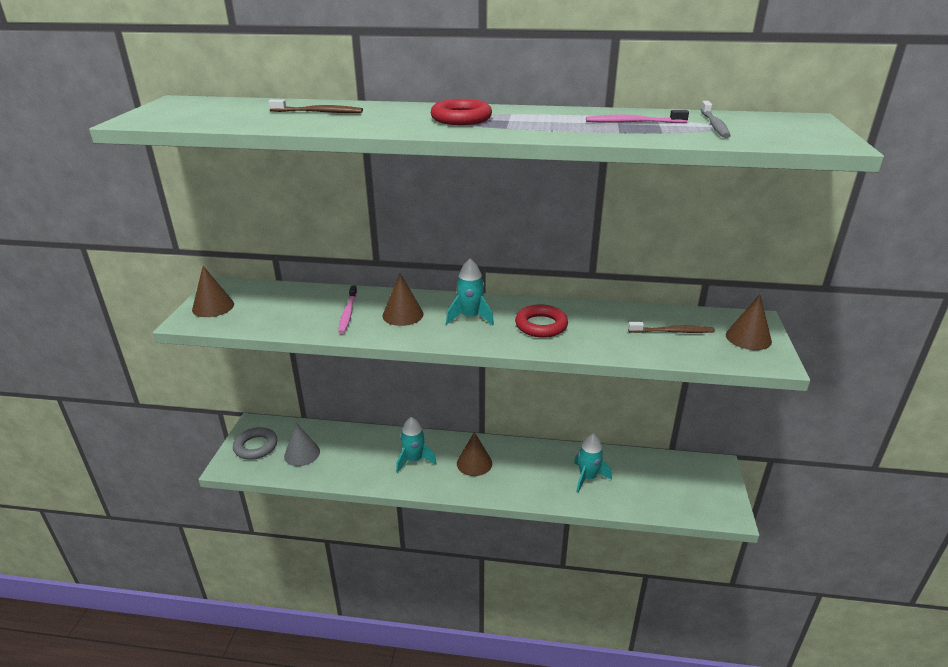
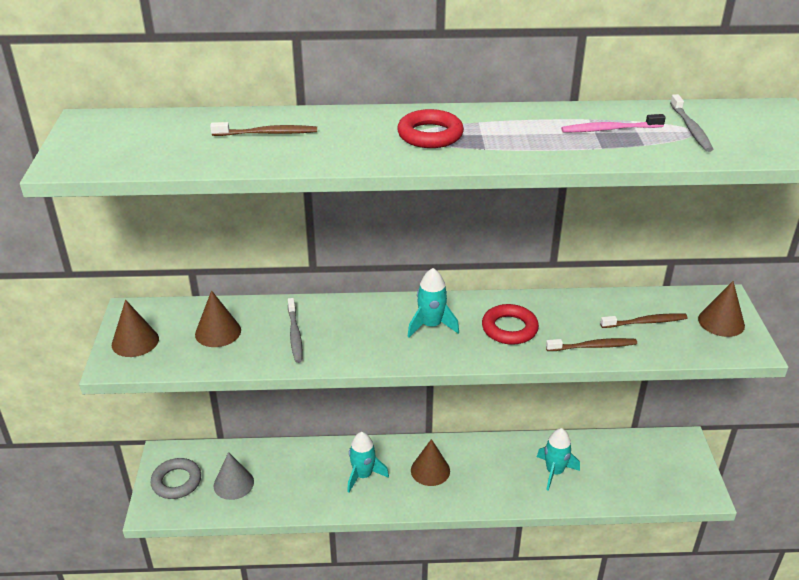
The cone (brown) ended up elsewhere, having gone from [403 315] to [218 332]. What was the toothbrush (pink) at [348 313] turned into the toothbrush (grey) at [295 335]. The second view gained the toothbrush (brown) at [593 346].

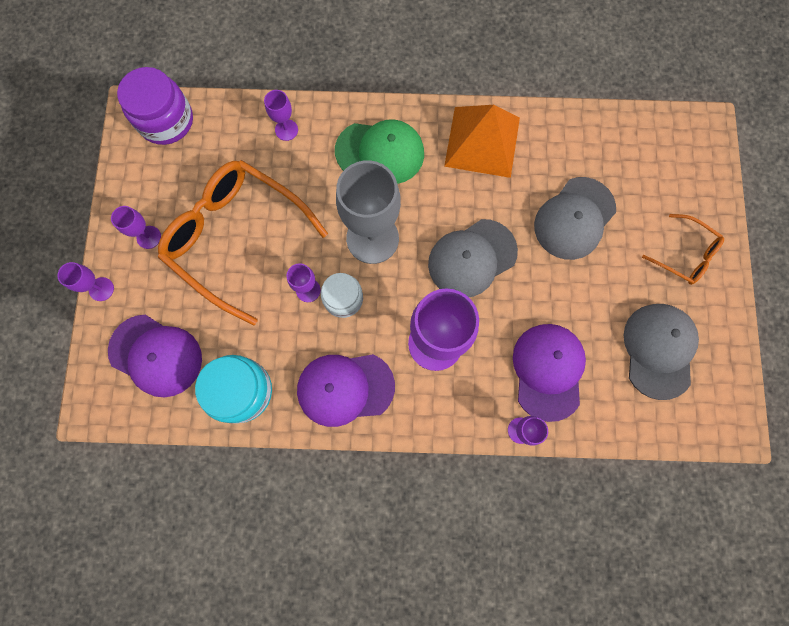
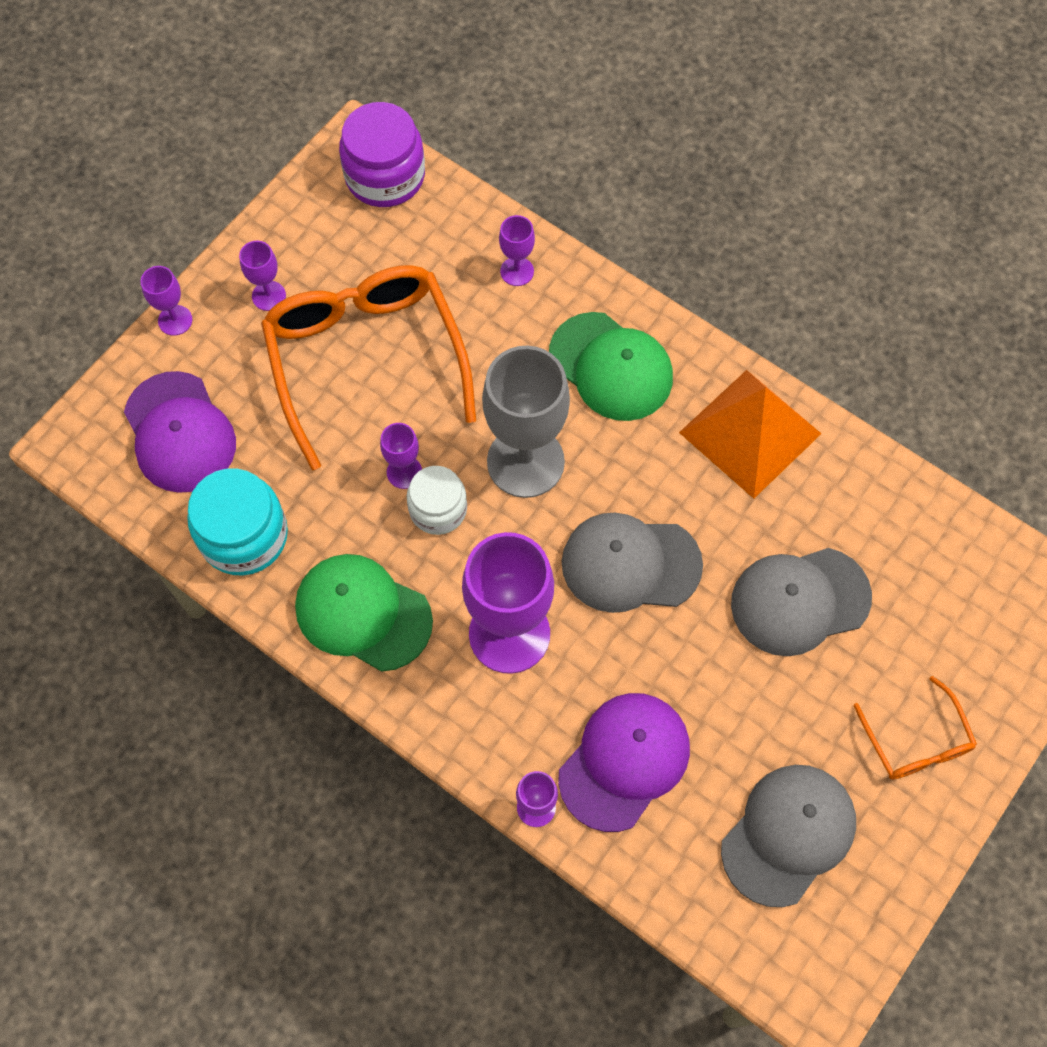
What was the cap (purple) at [345 388] turned into the cap (green) at [363 613].

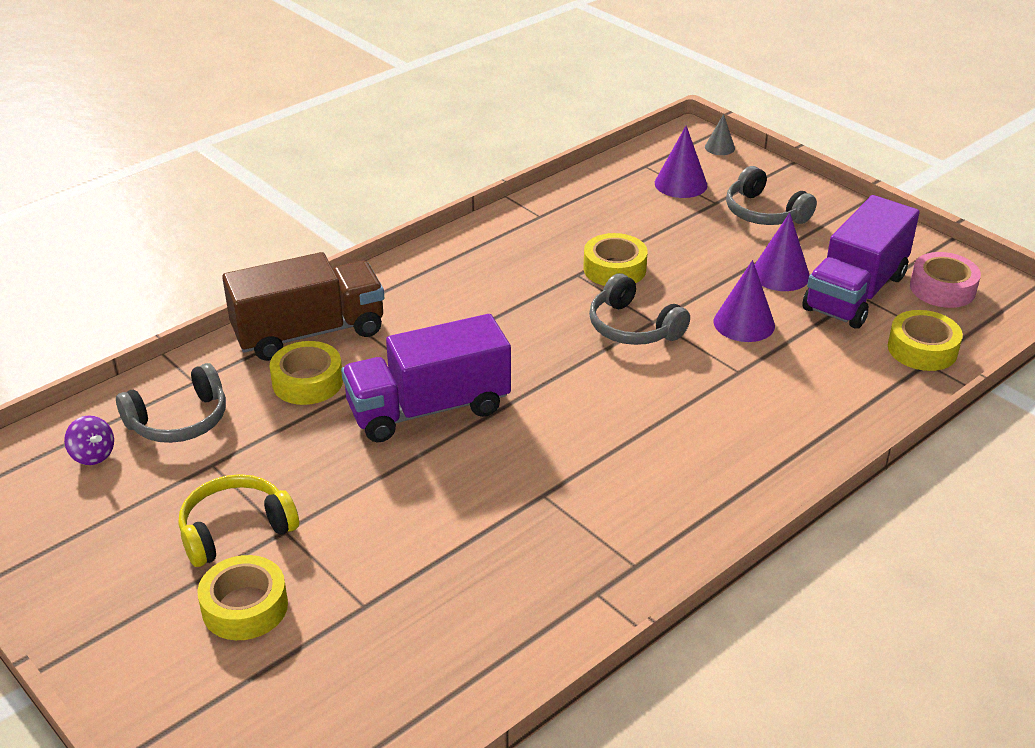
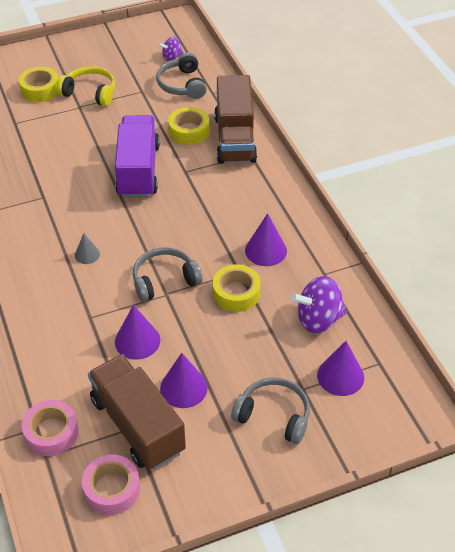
The cone (grey) ended up elsewhere, having gone from [719 147] to [87 254]. The headphones (grey) at [764 212] ended up facing another way, 45 degrees clockwise from before. What was the truck (purple) at [855 292] turned into the truck (brown) at [137 425]. What was the tape (yellow) at [922 349] turned into the tape (pink) at [51 433]. The headphones (yellow) at [236 530] ended up facing another way, 60 degrees counterclockwise from before. The second view gained the cone (purple) at [266 250]. The second view gained the spinning top (purple) at [318 319].

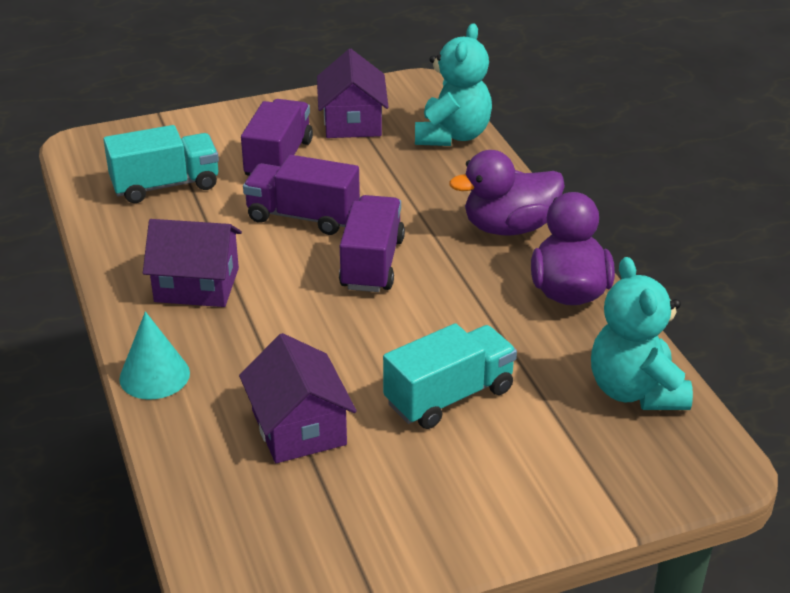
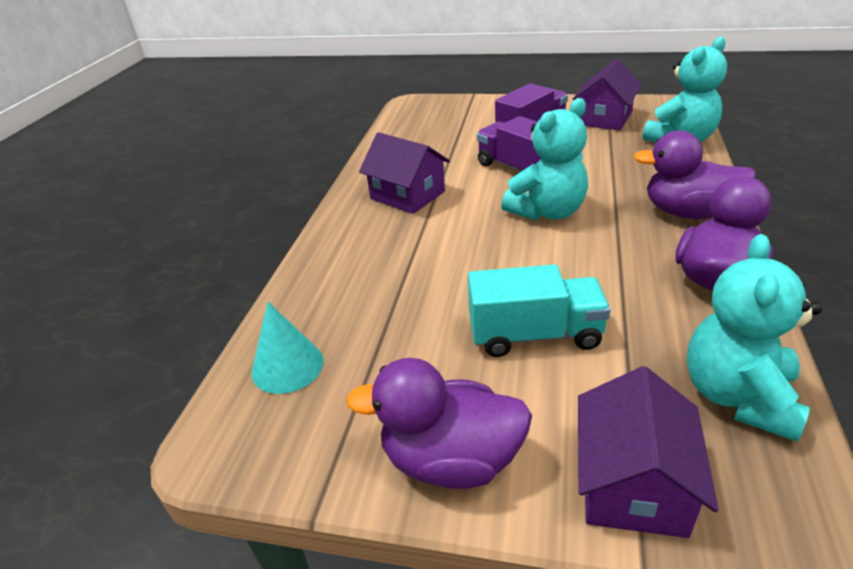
The second view lost the truck (turquoise) at [165 185]. Where the truck (purple) stood at [372 264], the teddy bear (turquoise) came to stand at [547 212]. The cone (turquoise) ended up elsewhere, having gone from [154 375] to [287 366]. The house (purple) ended up elsewhere, having gone from [299 427] to [632 484]. The second view gained the duck (purple) at [451 460].

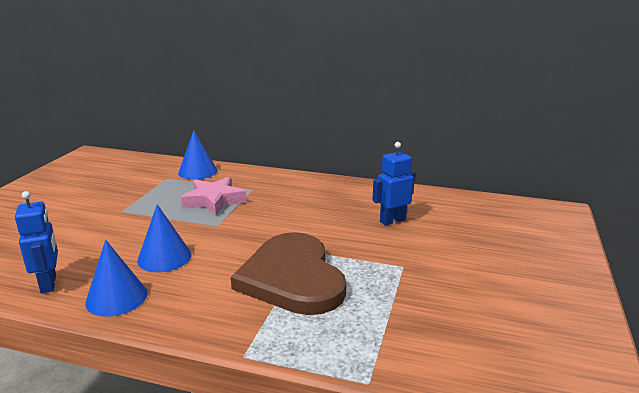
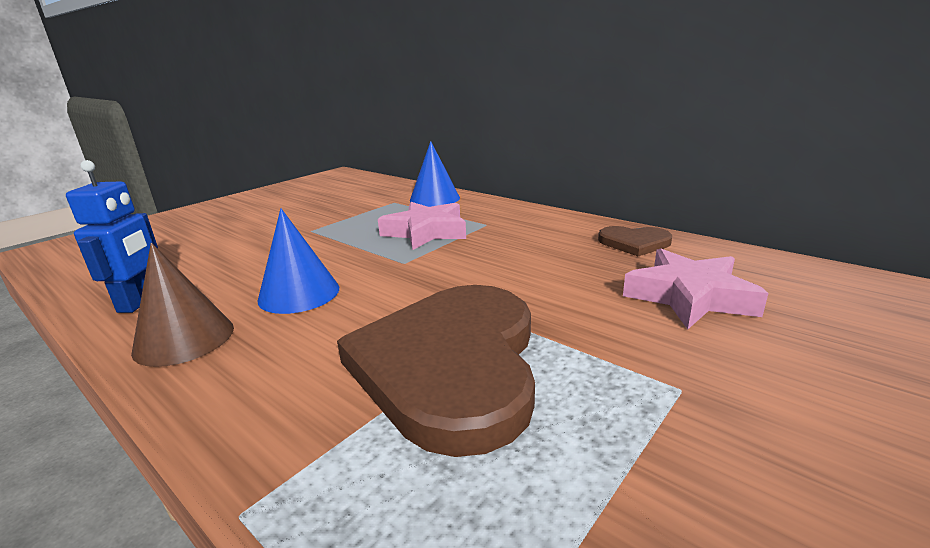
Where the robot (blue) stood at [392 221], the star (pink) came to stand at [689 296]. What was the cone (blue) at [116 298] turned into the cone (brown) at [184 339]. The second view gained the heart (brown) at [634 243].

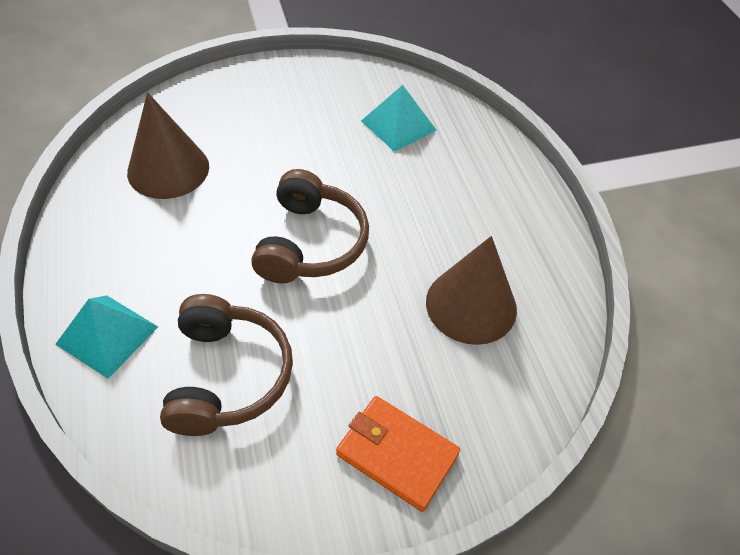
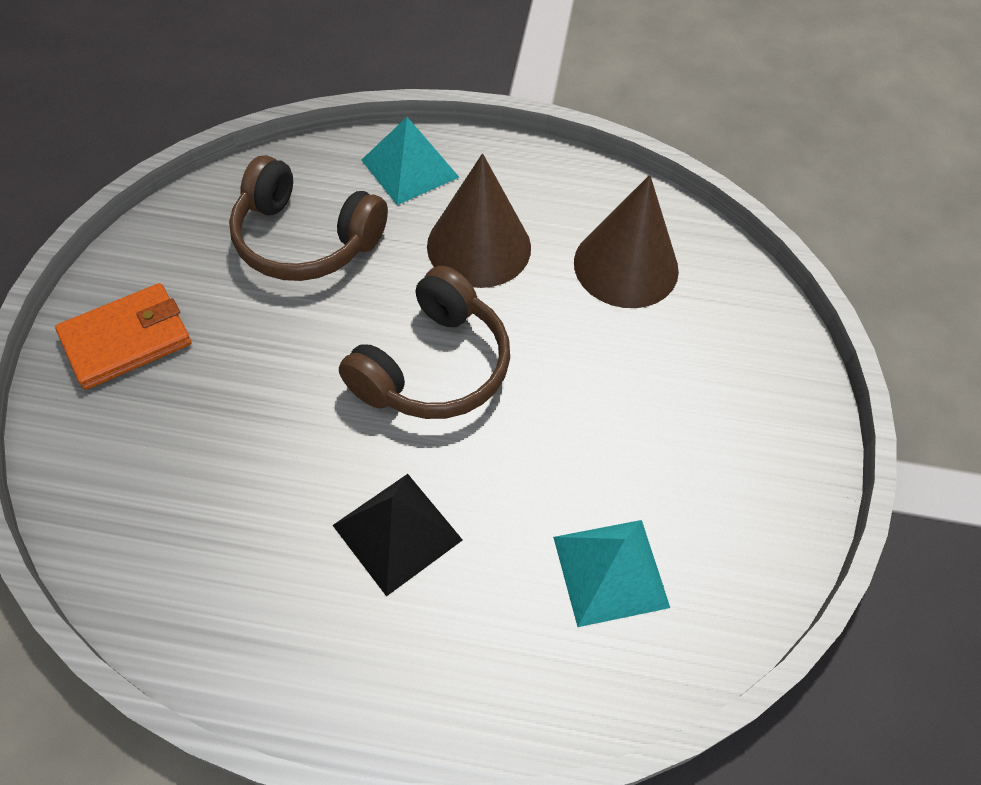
The headphones (brown) at [310 243] ended up facing another way, 90 degrees counterclockwise from before. The cone (brown) ended up elsewhere, having gone from [471 305] to [479 246]. The second view gained the pyramid (black) at [397 532].

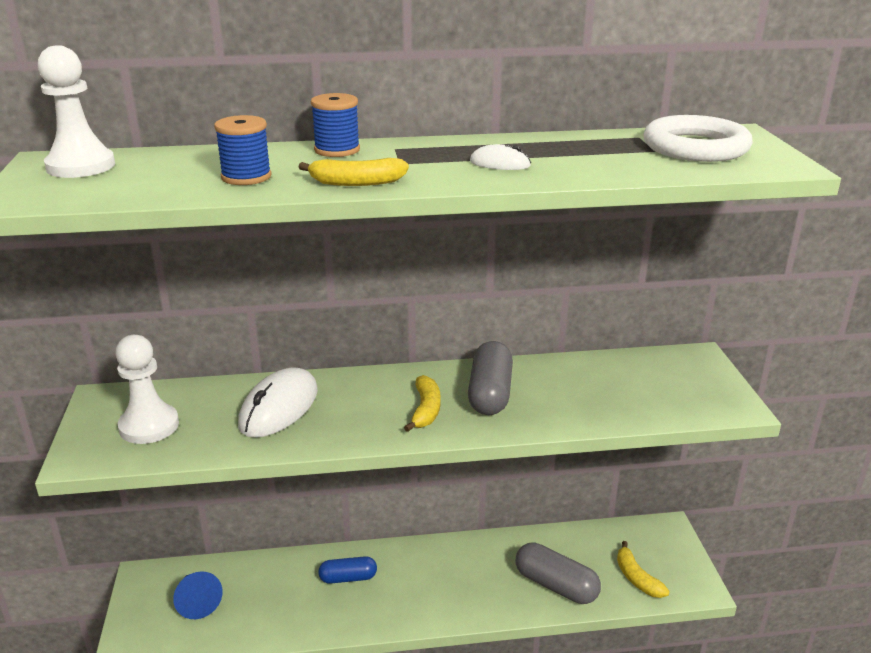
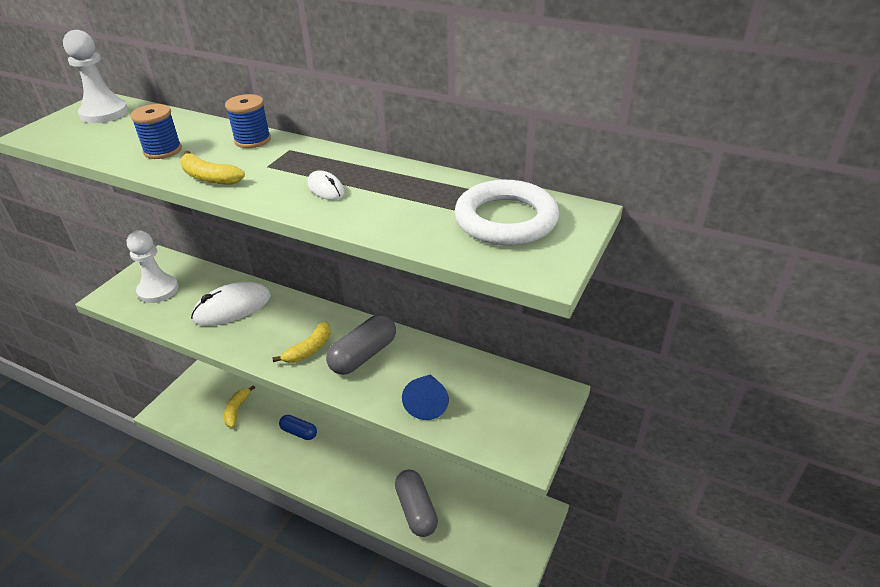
The banana (yellow) ended up elsewhere, having gone from [637 578] to [237 410]. The cone (blue) ended up elsewhere, having gone from [197 601] to [427 402].

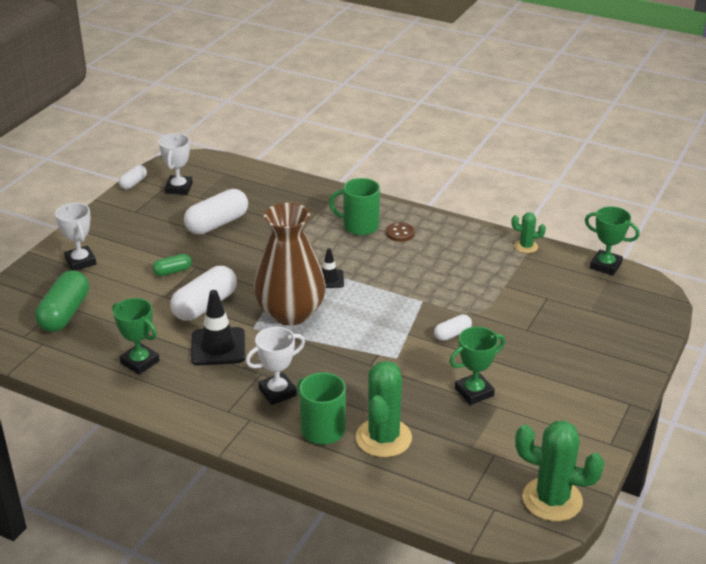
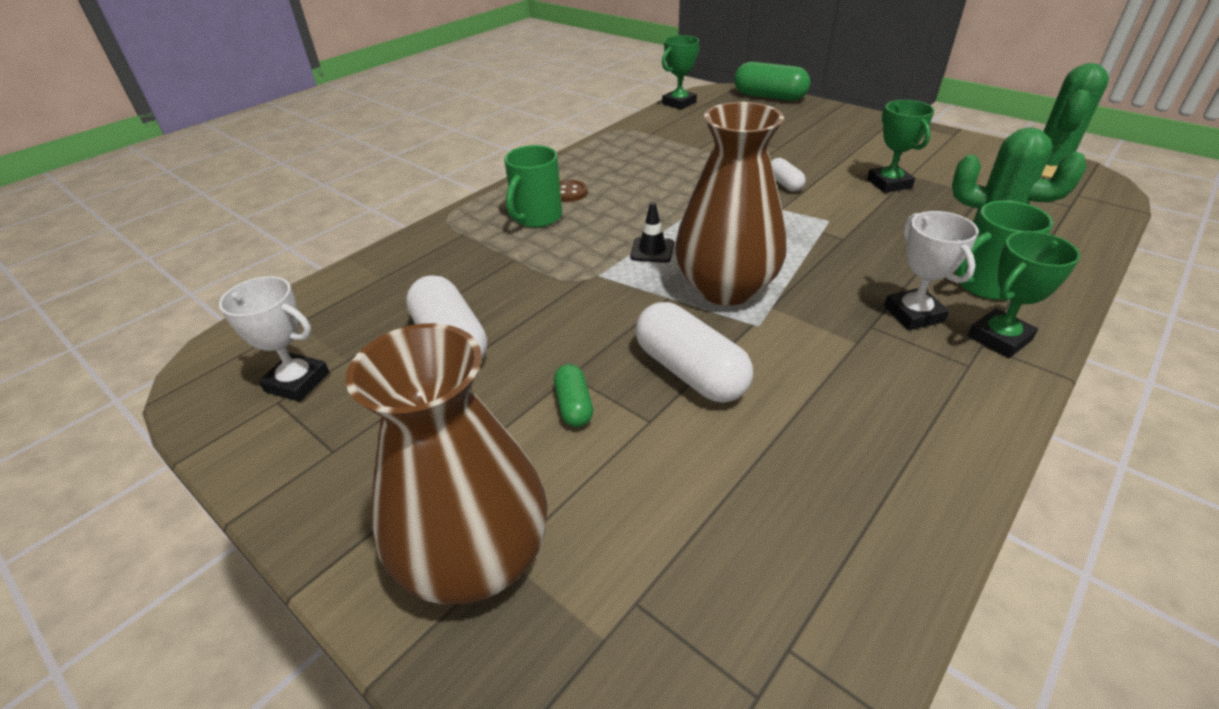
The second view lost the capsule (white) at [133 183]. Where the trophy (white) stood at [80 261], the vase (brown) came to stand at [475 558]. The second view lost the cactus (green) at [526 246]. The capsule (green) ended up elsewhere, having gone from [64 313] to [769 97]. The second view lost the traffic cone (black) at [218 347]. The trophy (green) ended up elsewhere, having gone from [140 362] to [999 338].

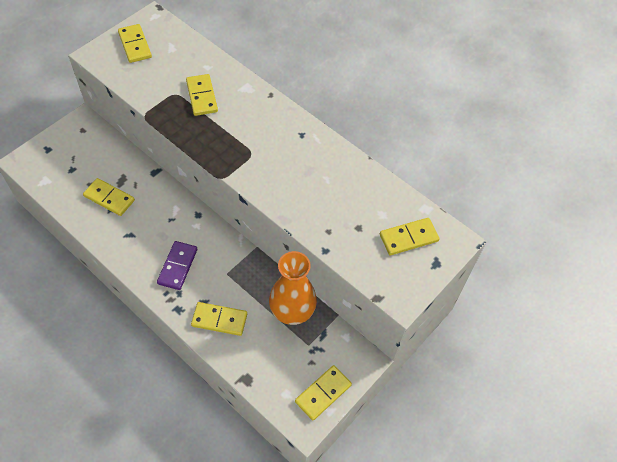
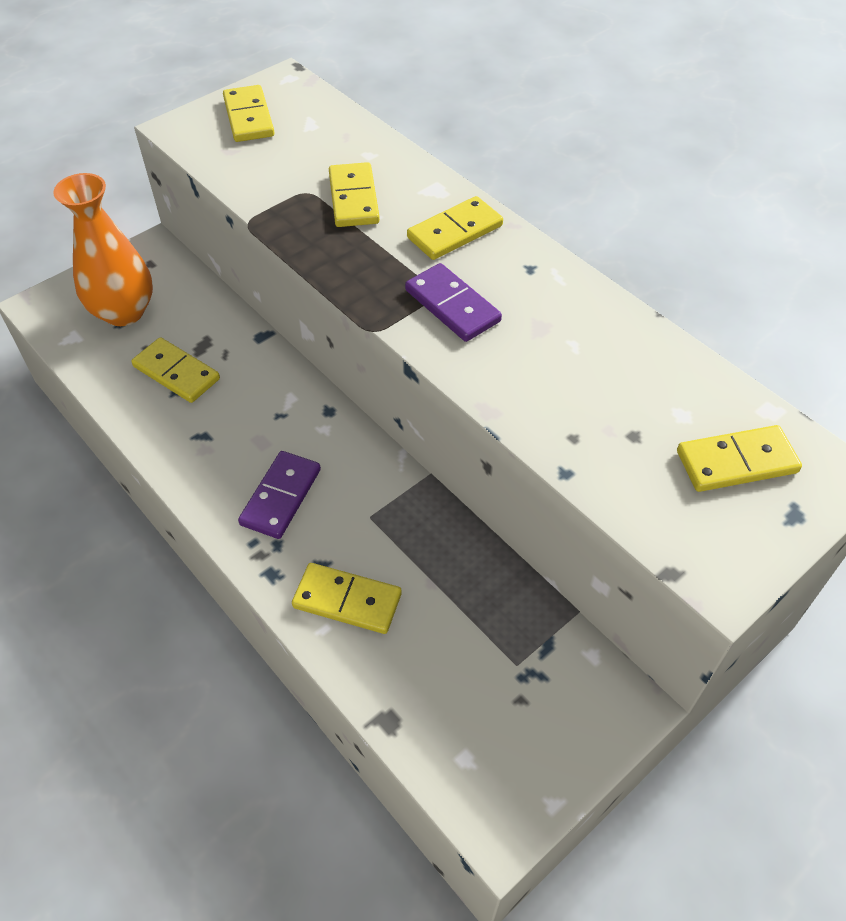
The vase (orange) ended up elsewhere, having gone from [292 311] to [124 312]. The domino (yellow) ended up elsewhere, having gone from [323 393] to [455 231]. The second view gained the domino (purple) at [452 306].

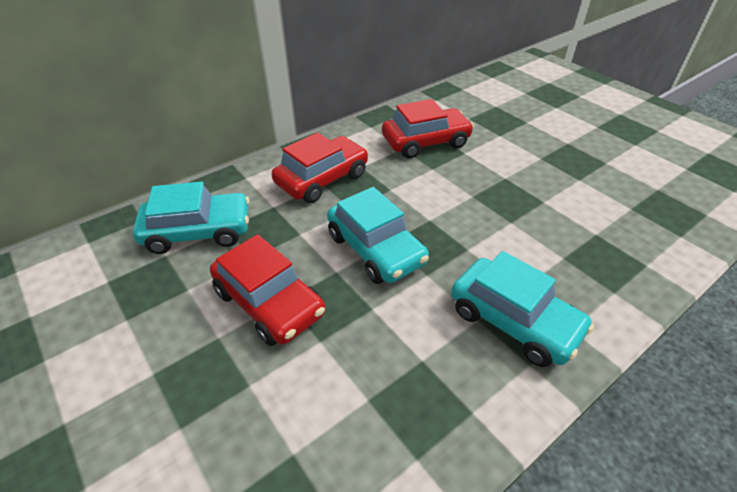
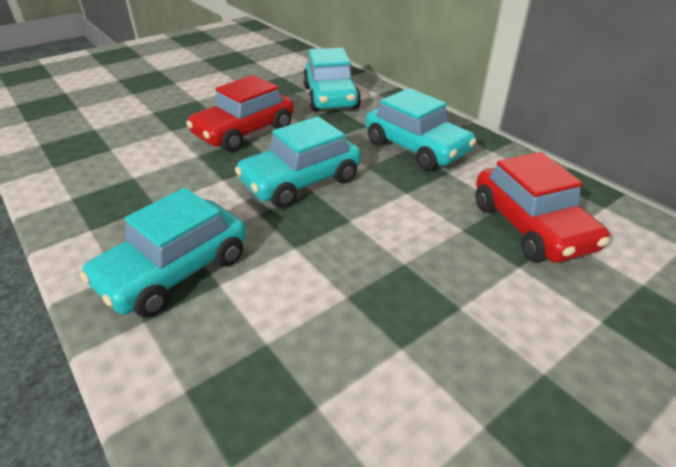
What was the car (red) at [322 179] turned into the car (turquoise) at [416 148].

